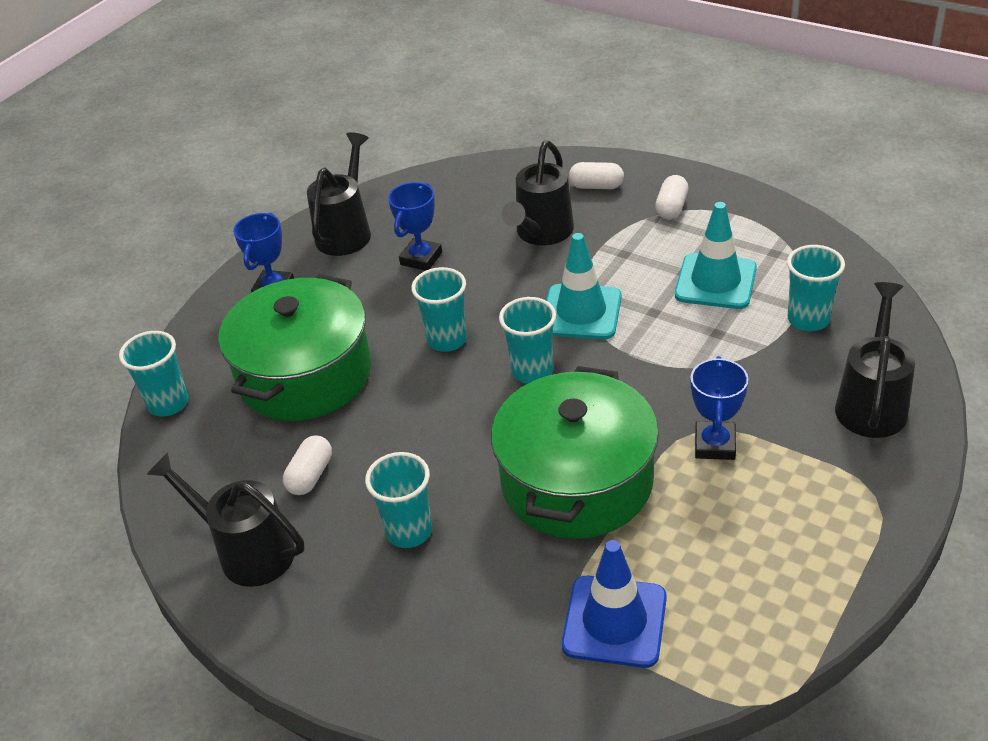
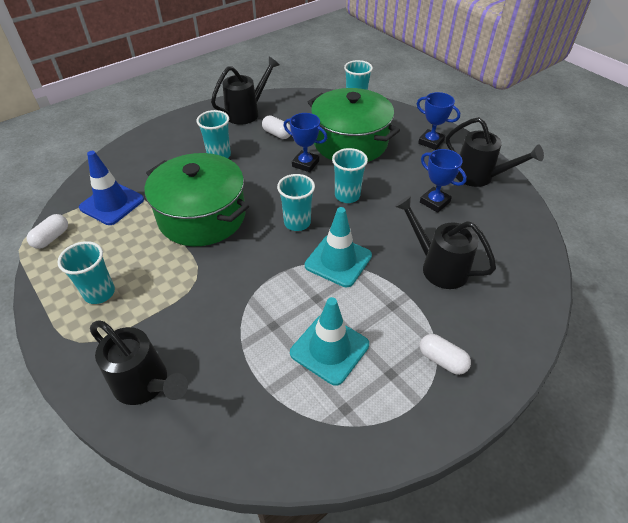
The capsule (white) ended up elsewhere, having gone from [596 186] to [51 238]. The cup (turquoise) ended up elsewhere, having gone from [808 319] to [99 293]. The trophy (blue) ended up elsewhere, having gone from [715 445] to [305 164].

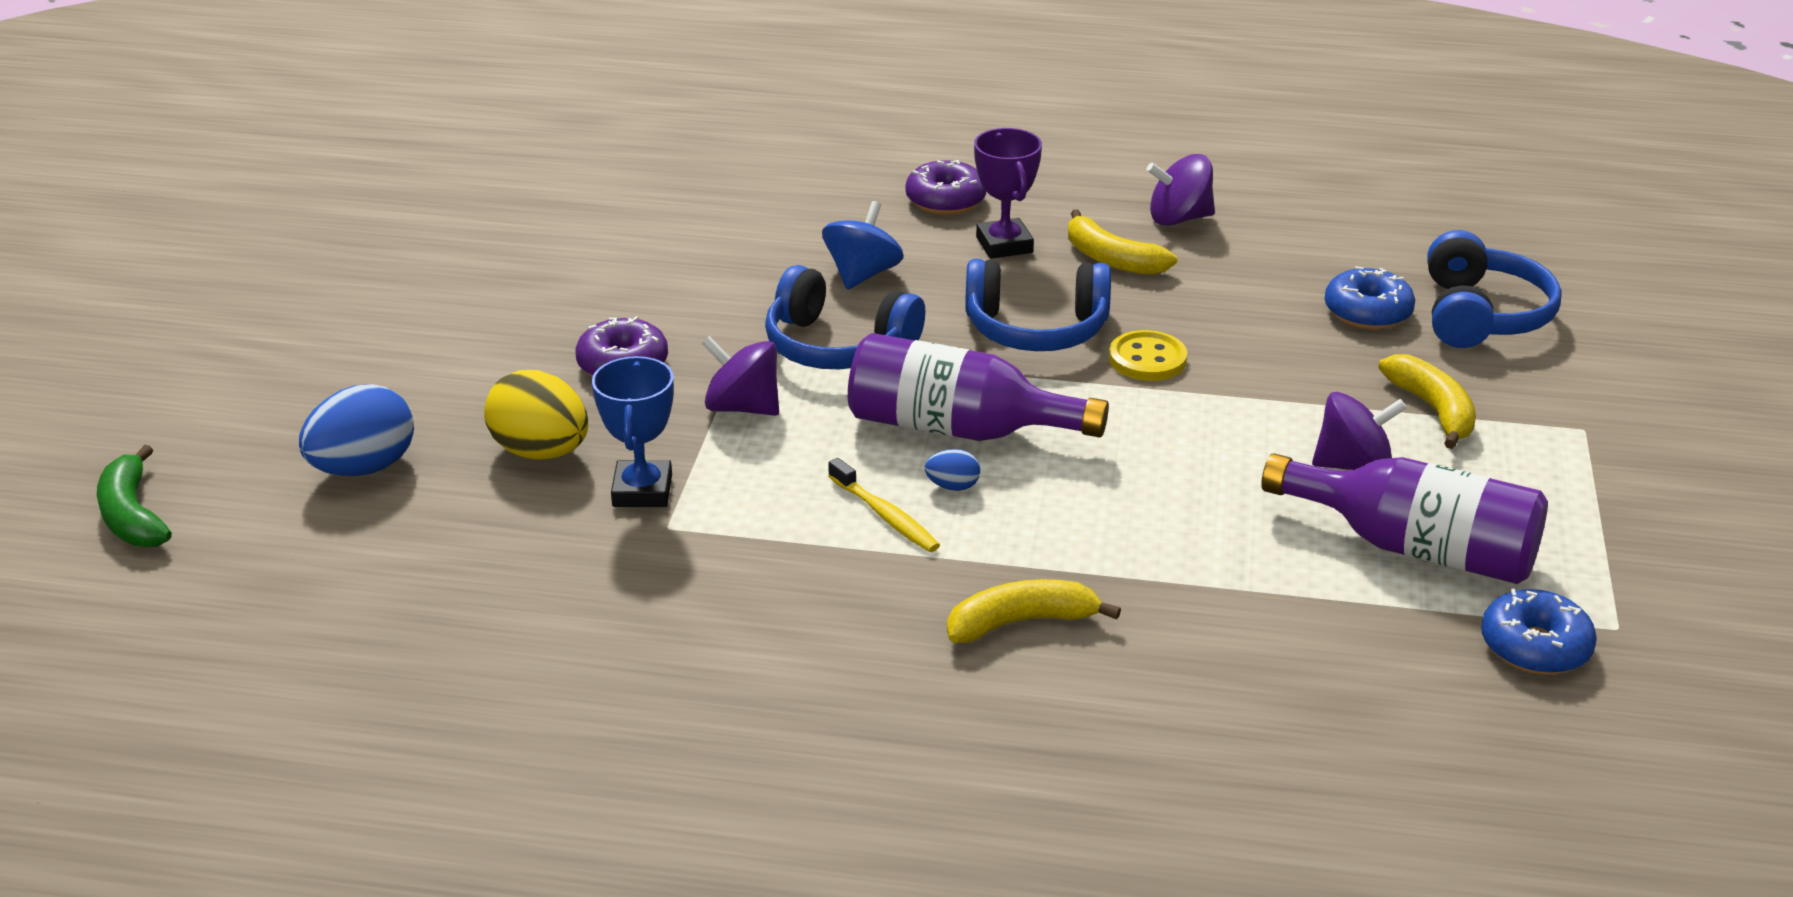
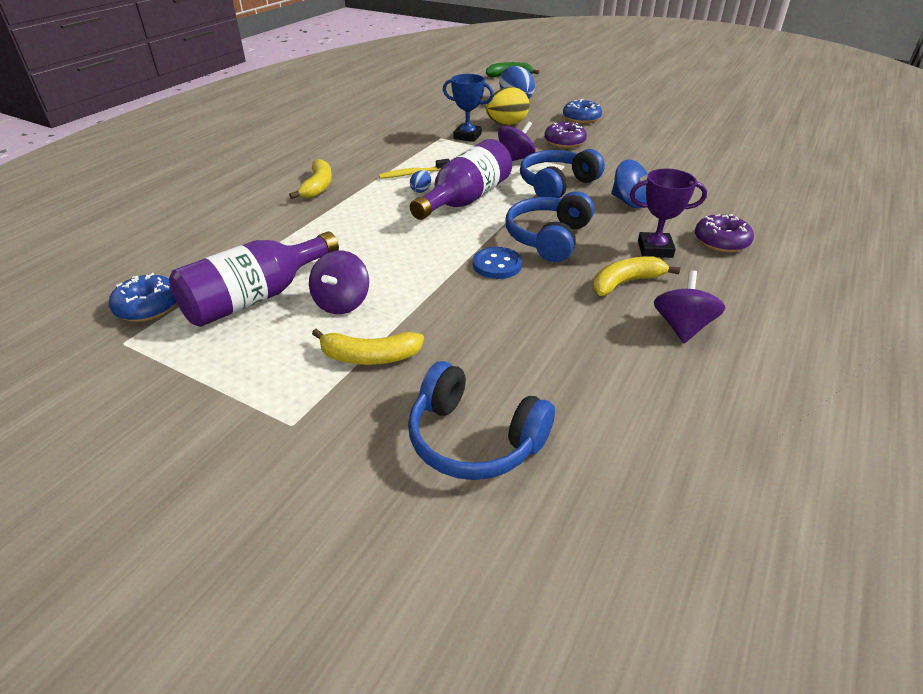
The donut (blue) ended up elsewhere, having gone from [1367 312] to [581 118]. What was the button (yellow) at [1147 359] turned into the button (blue) at [497 265].

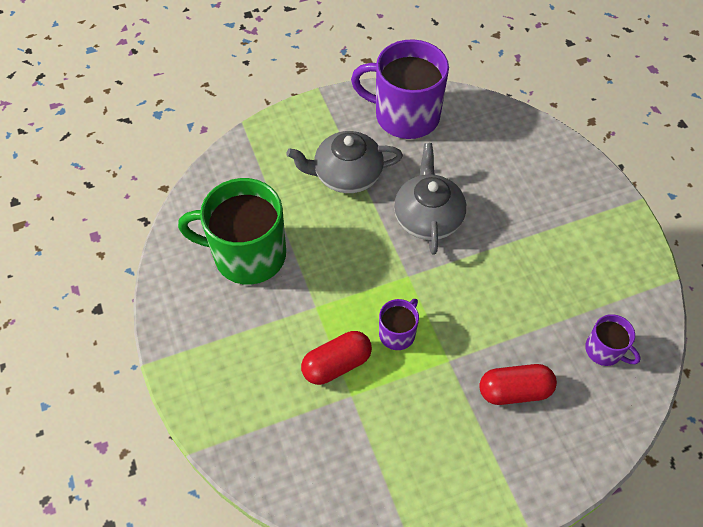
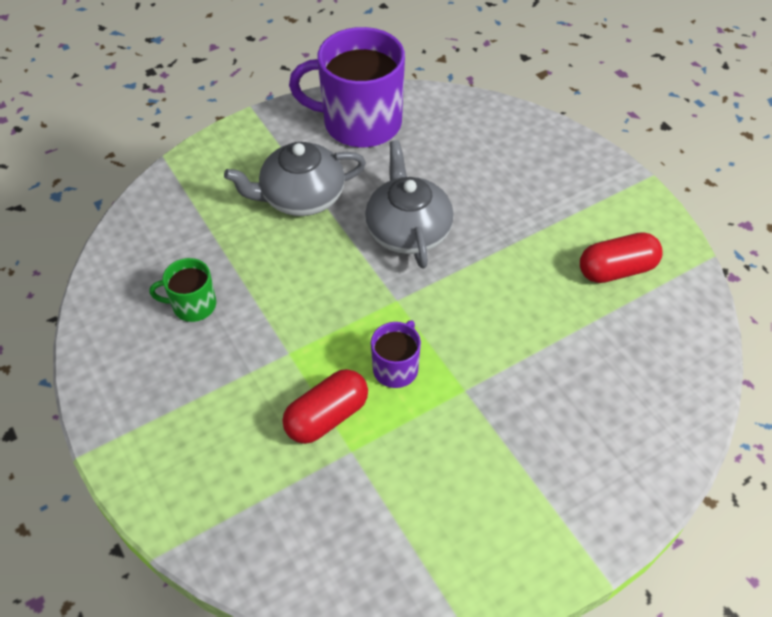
The size of the mug (green) at [247 255] changed by a factor of 0.48. The second view lost the mug (purple) at [604 350]. The capsule (red) ended up elsewhere, having gone from [514 390] to [616 270].

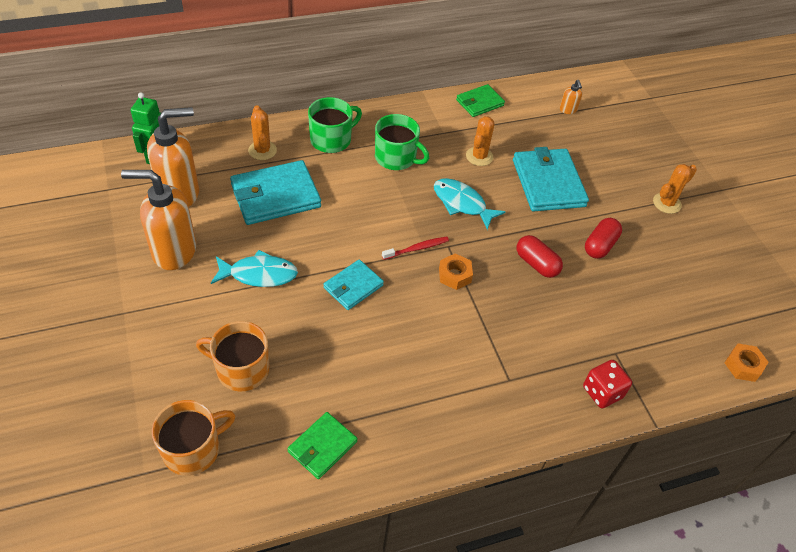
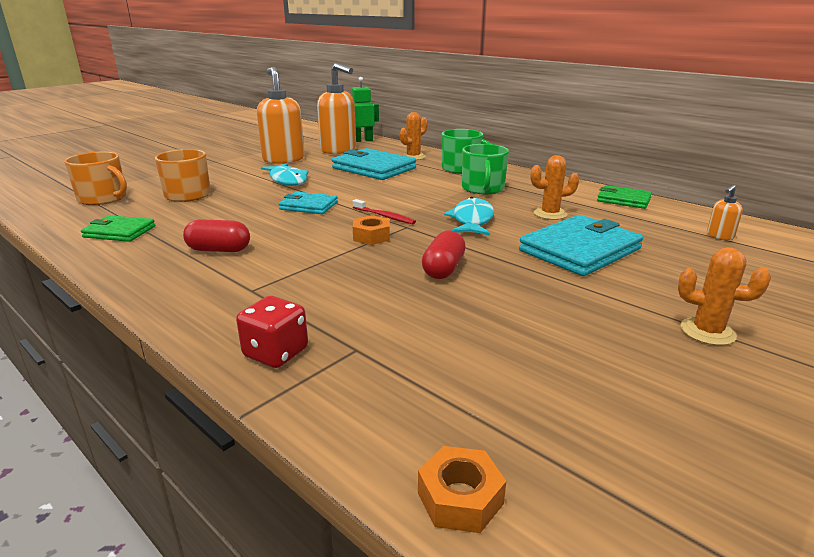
The capsule (red) ended up elsewhere, having gone from [600 245] to [219 250].

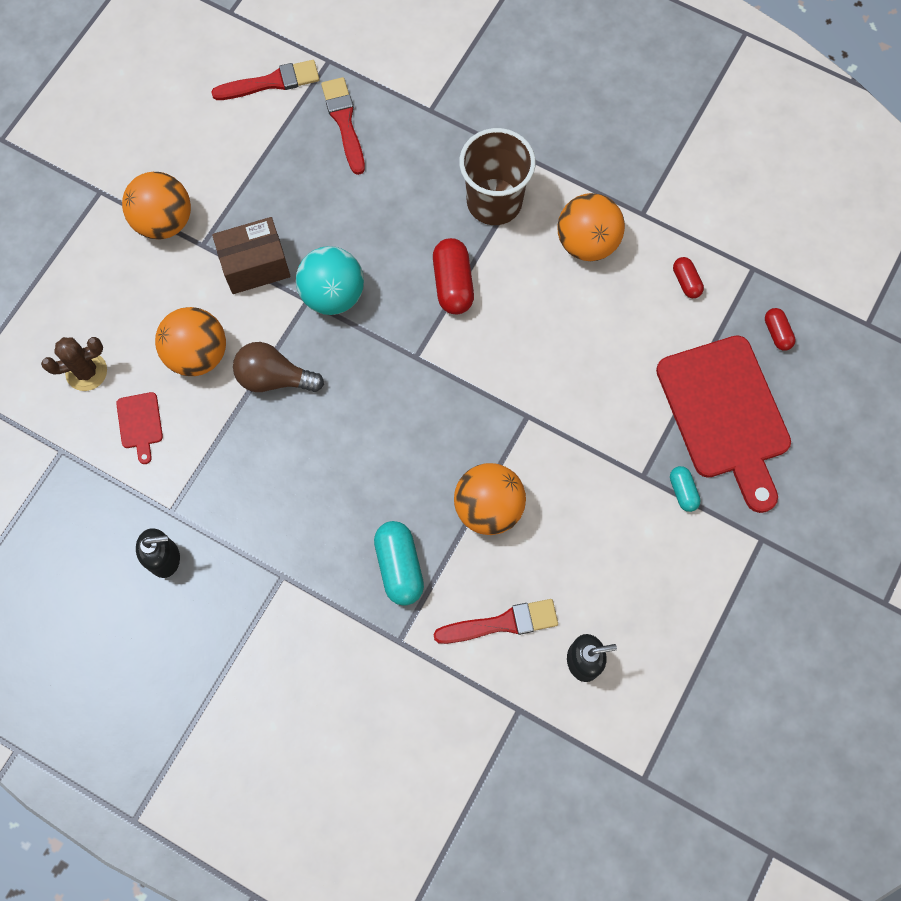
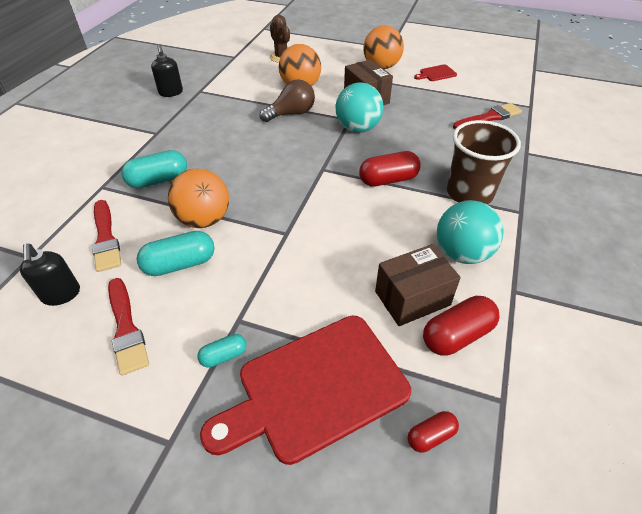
The brush (red) ended up elsewhere, having gone from [271 82] to [126 328]. What was the ball (orange) at [587 242] turned into the ball (turquoise) at [462 253]. The size of the capsule (red) at [686 282] changed by a factor of 1.77. The light bulb (brown) at [274 378] ended up facing another way, 60 degrees clockwise from before. The cutting board (red) ended up elsewhere, having gone from [140 423] to [436 74]. The second view gained the capsule (turquoise) at [180 264]. The second view gained the box (brown) at [412 298].

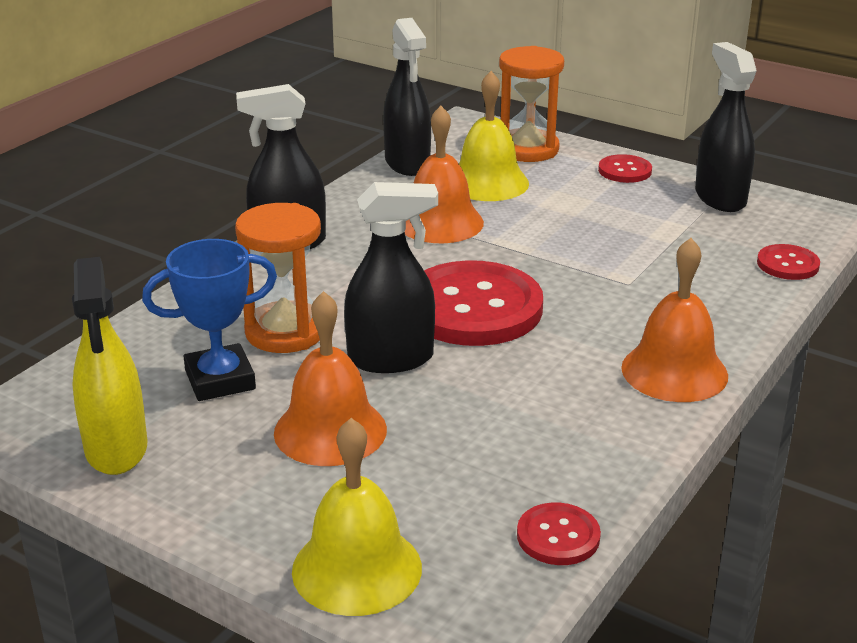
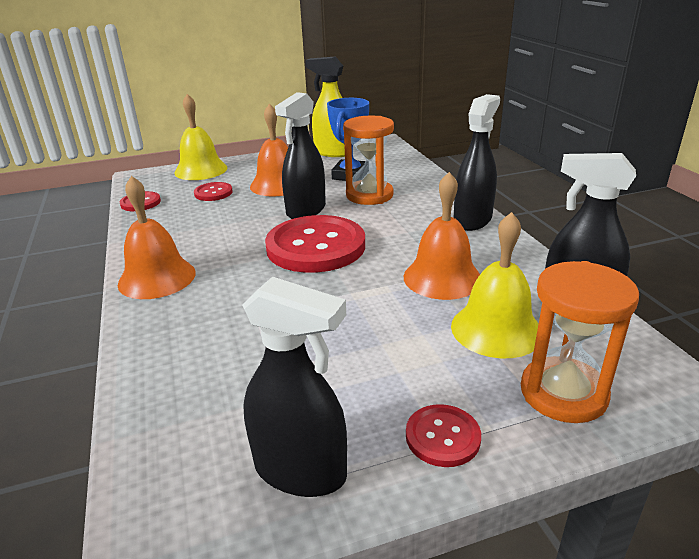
The button (red) ended up elsewhere, having gone from [787 264] to [213 193].

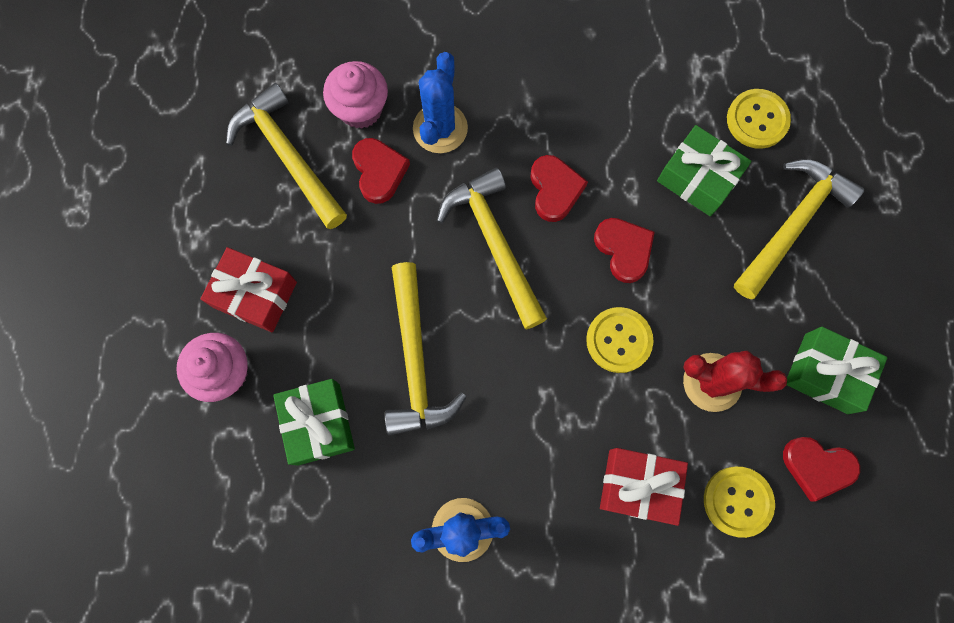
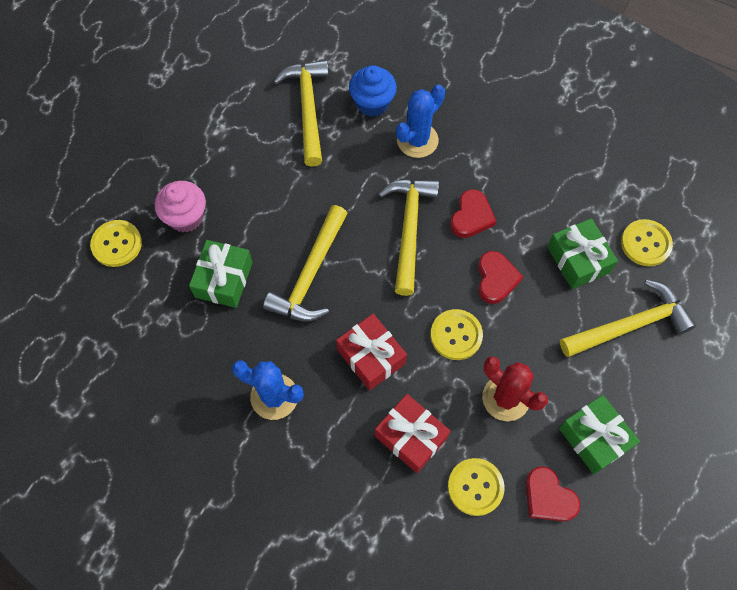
What was the cupcake (pink) at [360 109] turned into the cupcake (blue) at [372 103]. The second view lost the heart (red) at [379 171]. The gift (red) ended up elsewhere, having gone from [255 295] to [371 357]. The second view gained the button (yellow) at [117 244].

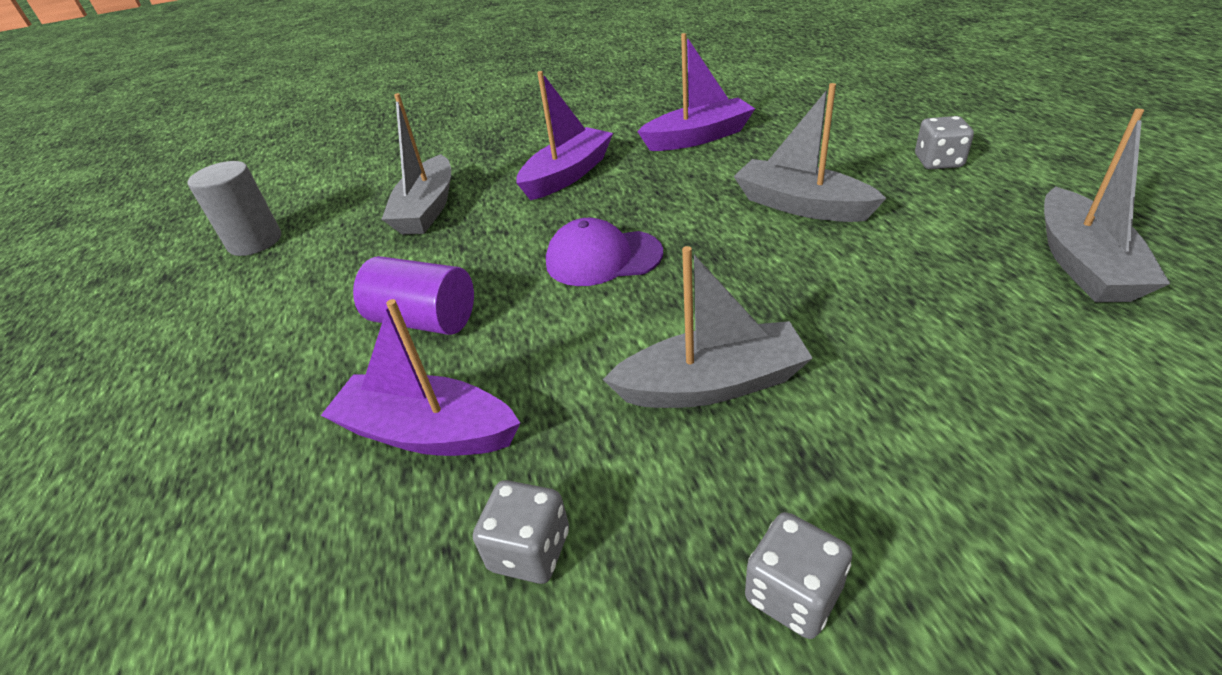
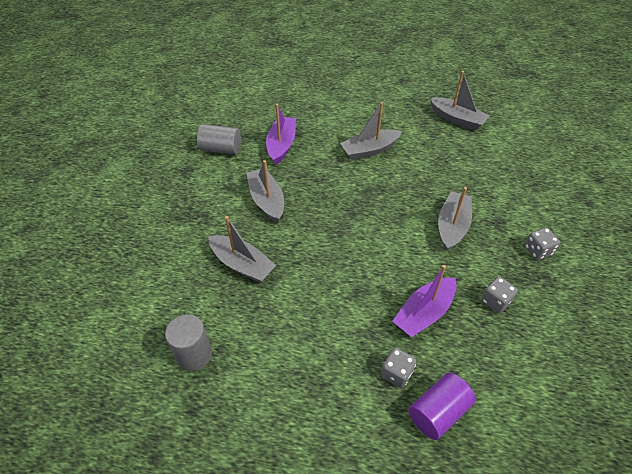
What was the boat (purple) at [567 175] turned into the boat (grey) at [266 200]. The dice (grey) ended up elsewhere, having gone from [938 162] to [396 373]. The second view lost the cap (purple) at [603 258]. The cylinder (purple) ended up elsewhere, having gone from [424 320] to [438 412]. The second view gained the cylinder (grey) at [221 149].

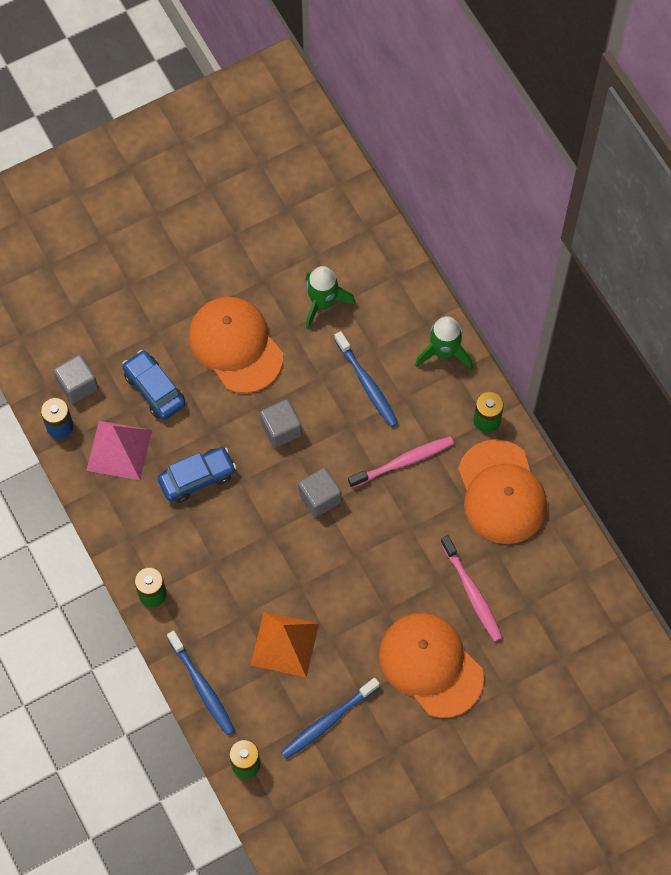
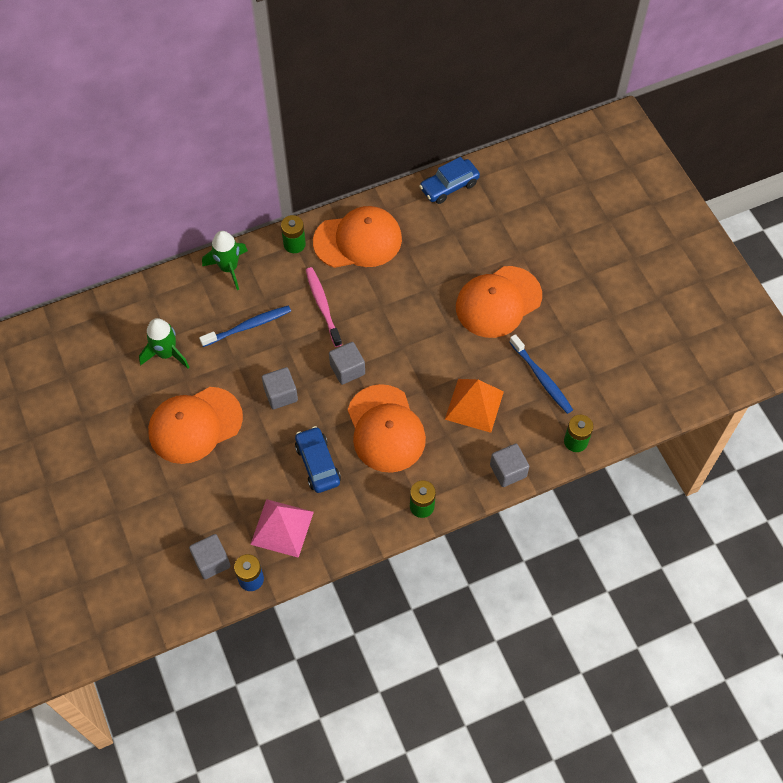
The car (blue) ended up elsewhere, having gone from [154 389] to [449 186]. The second view lost the toothbrush (pink) at [472 592]. Where the toothbrush (blue) stood at [202 687], the cube (grey) came to stand at [508 471]. The second view gained the cap (orange) at [385 429].

